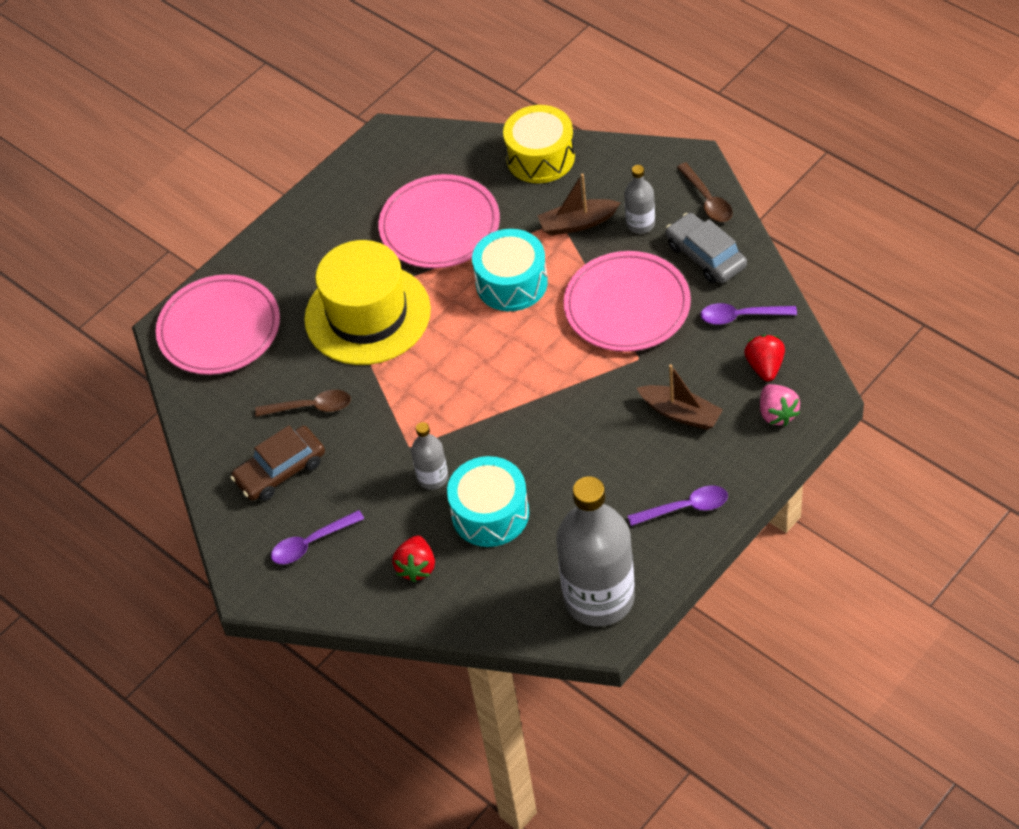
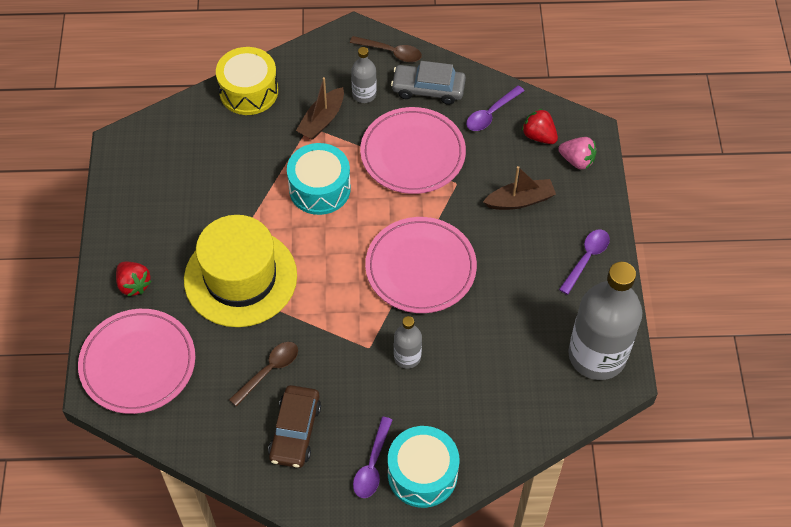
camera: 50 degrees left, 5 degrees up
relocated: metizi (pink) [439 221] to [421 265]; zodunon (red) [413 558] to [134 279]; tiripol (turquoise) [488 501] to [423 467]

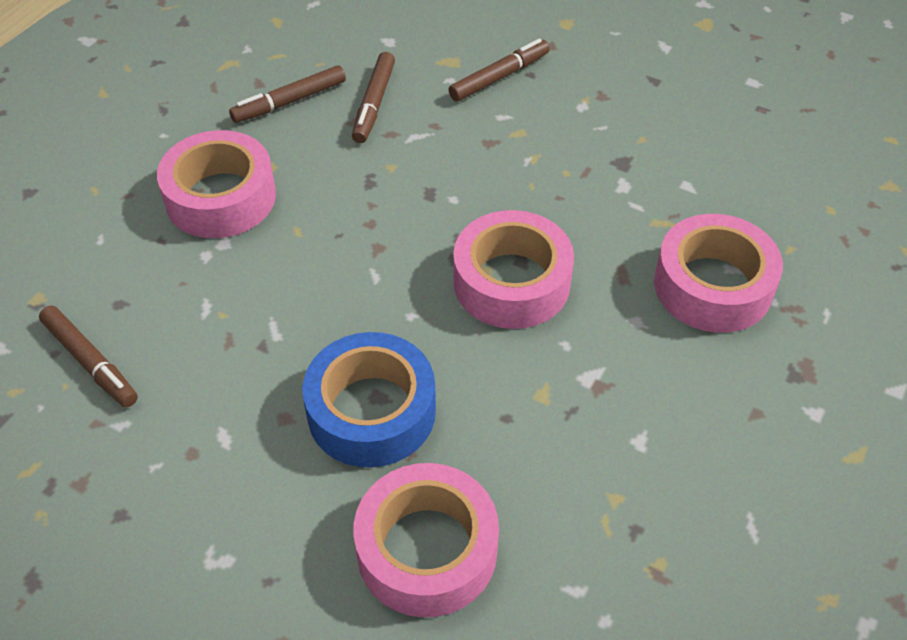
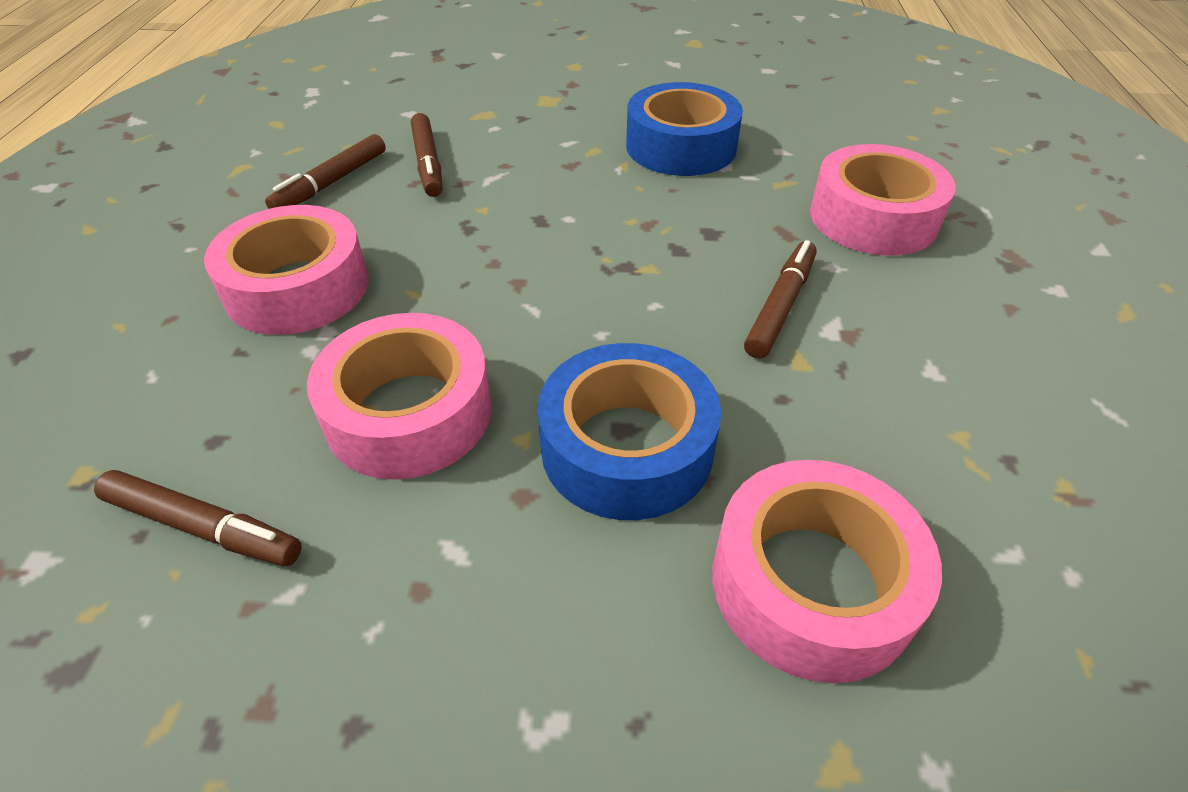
camera: 25 degrees left, 5 degrees down
appeared: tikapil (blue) [684 129]
relocated: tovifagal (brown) [499 70] to [780 299]; tikapil (pink) [513 269] to [399 396]

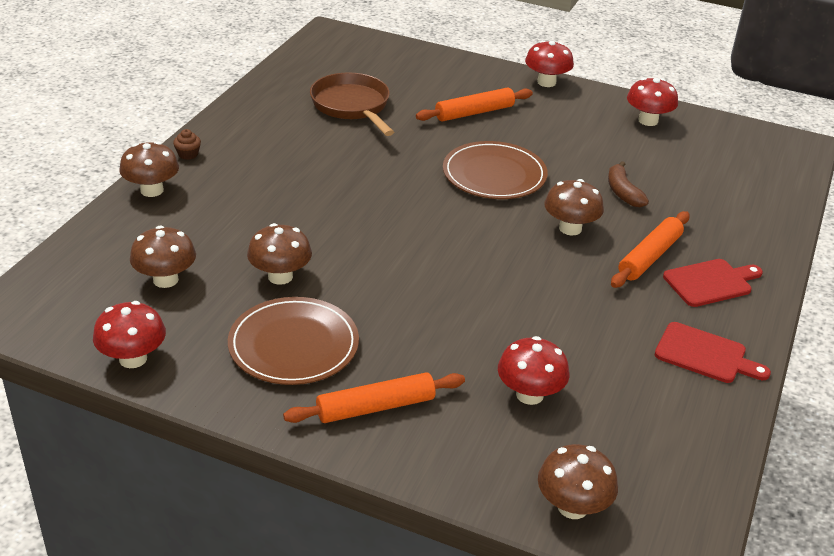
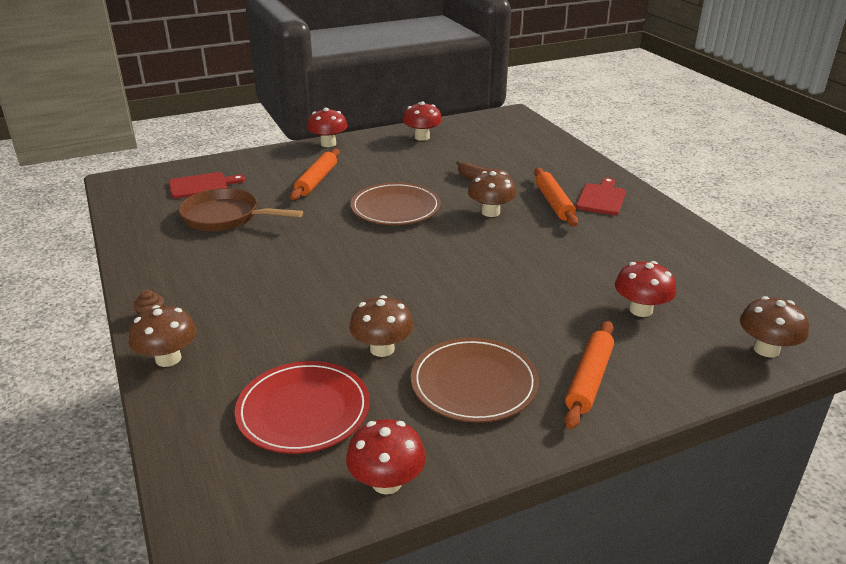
camera: 45 degrees left, 5 degrees down
relocated: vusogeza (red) [713 352] to [207 185]
exchanged: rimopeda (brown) [163 257] to metizi (red) [302 407]

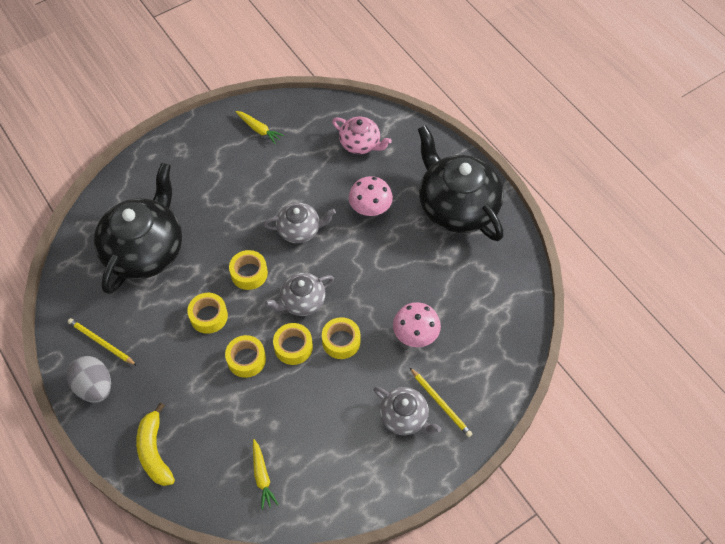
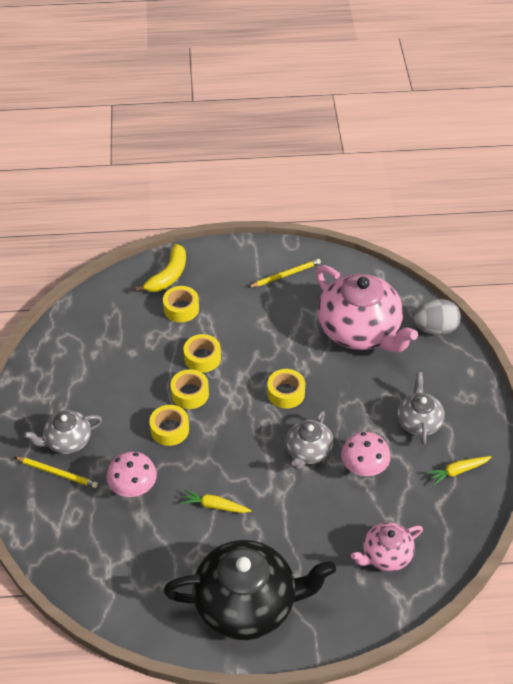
camera: 120 degrees right, 10 degrees down
relocated: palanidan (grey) [88 379] to [437 317]; tikapil (yellow) [207 313] to [181 304]; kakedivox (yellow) [266 474] to [216 501]; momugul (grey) [299 294] to [421 408]; rimopeda (pink) [371 196] to [366 454]
colour: momugul (black) [138 228] to momugul (pink) [366 308]
spun: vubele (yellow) [155 444] = [160 268] 105 degrees clockwise; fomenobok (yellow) [441 402] = [56 472] 150 degrees counterclockwise

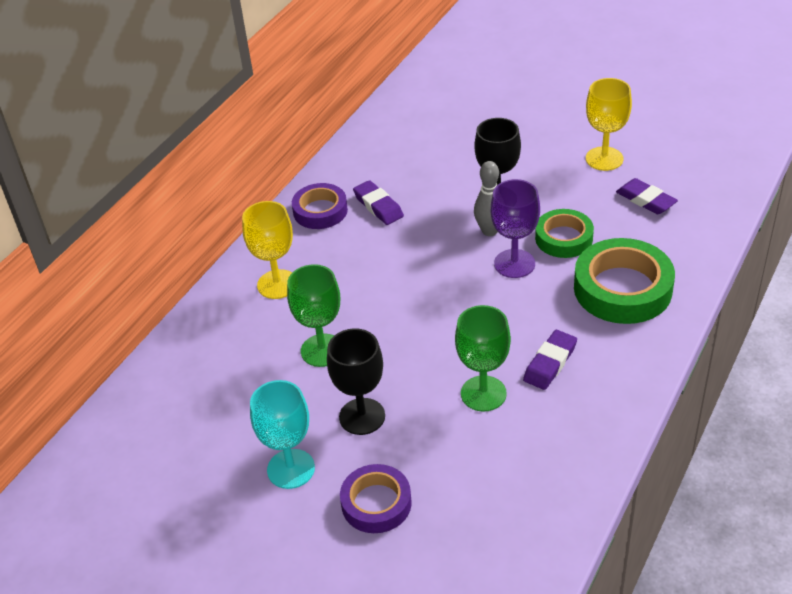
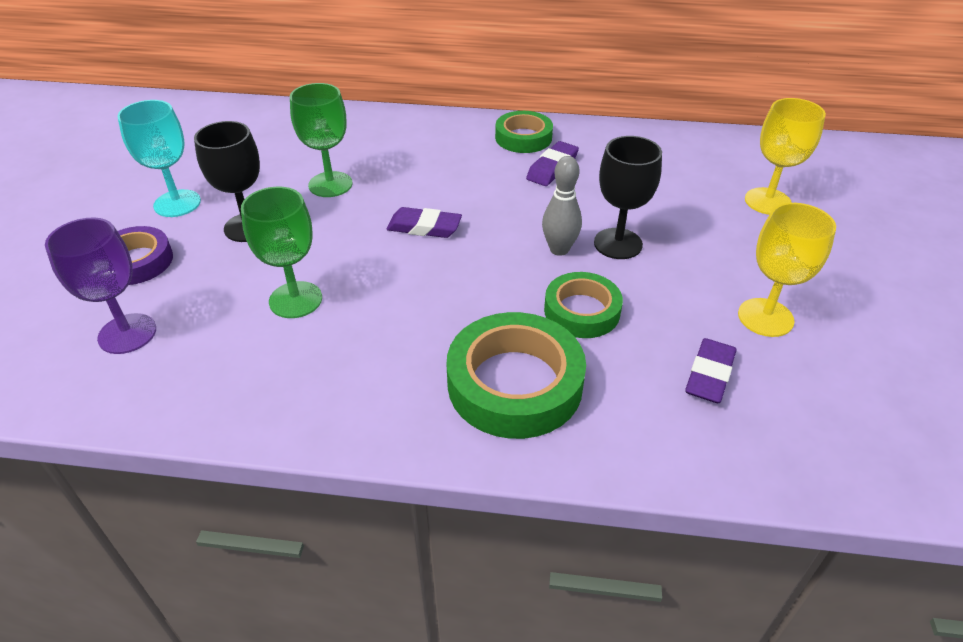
camera: 65 degrees right, 0 degrees up
relocated: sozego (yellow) [267 250] to [785 156]; sozego (purple) [515 228] to [100 285]; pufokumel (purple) [550 360] to [424 222]
colour: tikapil (purple) [320 206] to tikapil (green) [524 132]

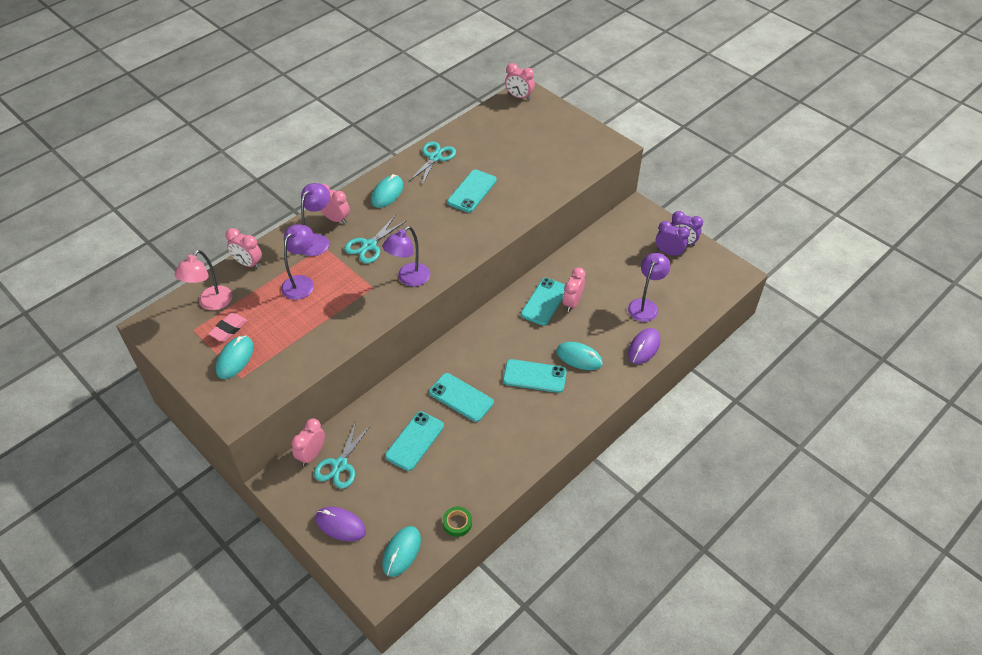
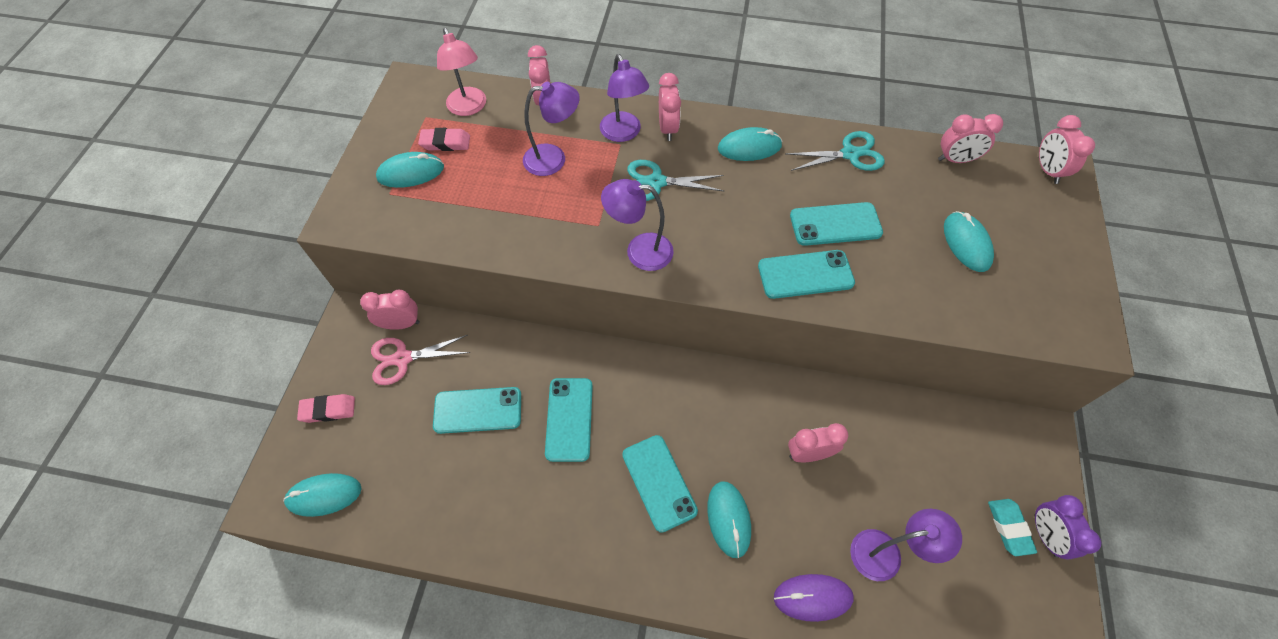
camera: 55 degrees right, 10 degrees up
missing: tikapil (green) [457 521]
appeared: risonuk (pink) [970 138]; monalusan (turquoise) [969 241]
relocated: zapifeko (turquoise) [543 302] to [806 274]
exchanged: monalusan (purple) [340 524] to pufokumel (pink) [326 408]; risonuk (purple) [673 239] to pufokumel (turquoise) [1012 527]
colour: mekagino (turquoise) [342 455] to mekagino (pink) [420 360]
spun: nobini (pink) [203 280] = [461 72] 105 degrees counterclockwise; nobini (purple) [315 219] = [624 98] 75 degrees clockwise

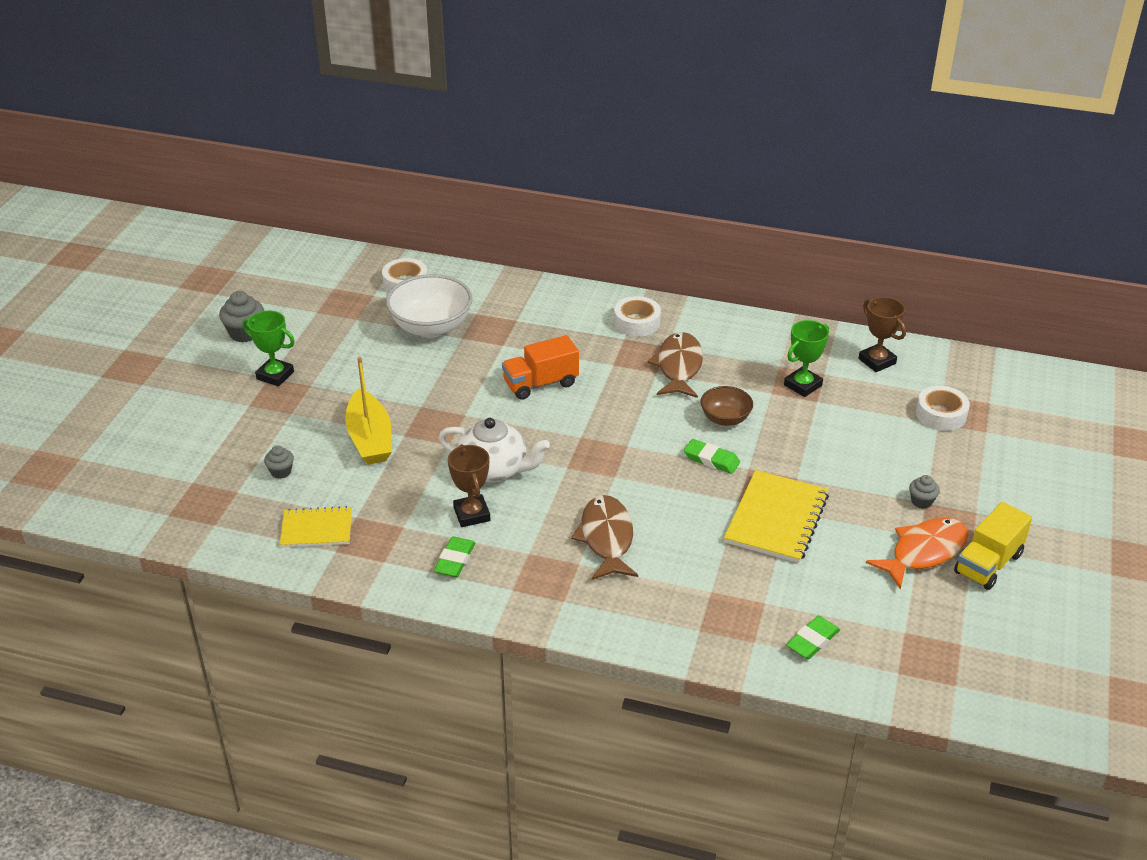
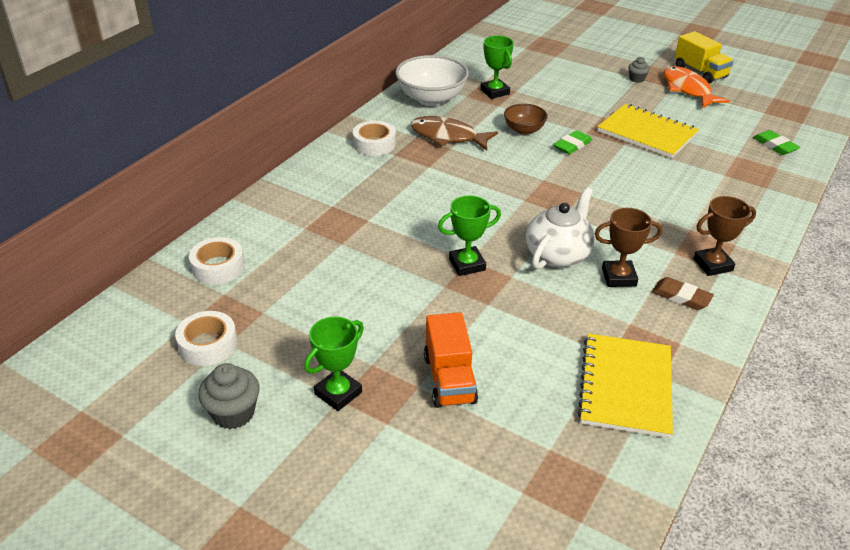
camera: 75 degrees left, 0 degrees up
missing: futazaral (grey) [279 462]; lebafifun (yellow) [368 410]; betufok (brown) [604 537]
appeared: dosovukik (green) [469 235]
relocated: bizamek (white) [429 306] to [432 80]; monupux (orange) [540 367] to [451 360]; dosovukik (brown) [882 334] to [724 236]; tikapil (white) [943 408] to [206 338]
colour: pufokumel (green) [454 556] to pufokumel (brown) [683 293]
size: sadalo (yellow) [316 526] = [625 385] x1.58

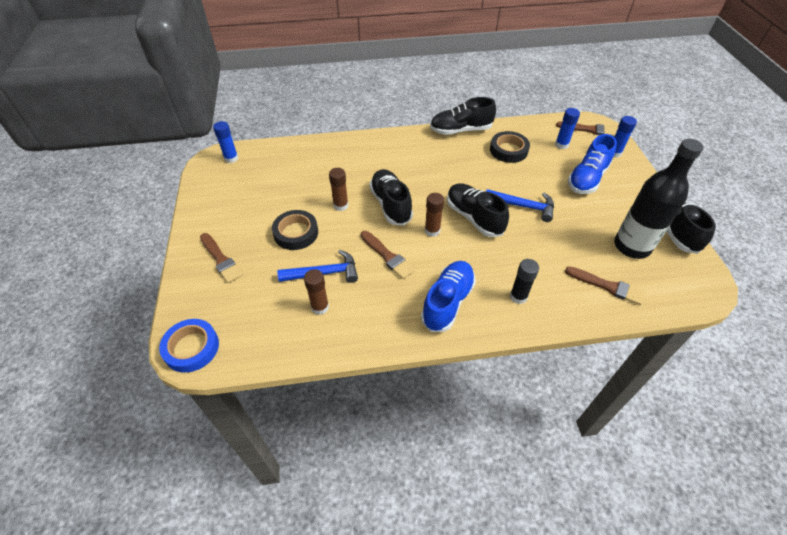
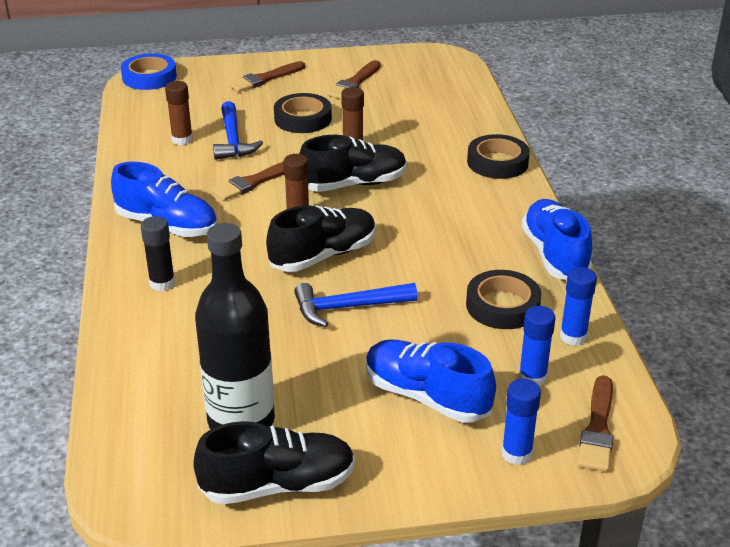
camera: 90 degrees right, 15 degrees down
appeared: tikapil (black) [498 156]
relocated: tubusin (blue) [225 142] to [578 306]; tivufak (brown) [605 285] to [354 79]
colour: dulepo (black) [463 116] to dulepo (blue) [557 239]
spun: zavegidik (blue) [520 205] = [355 305] 60 degrees clockwise

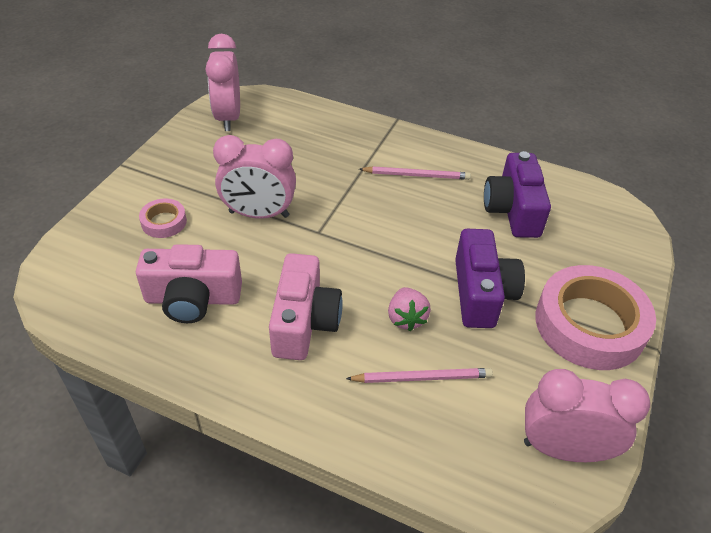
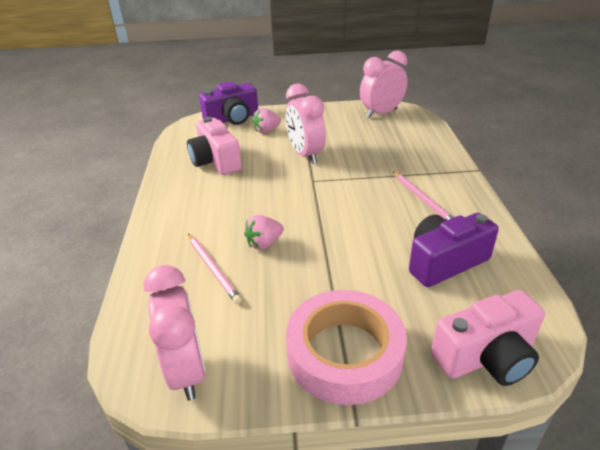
camera: 65 degrees right, 10 degrees down
relocated: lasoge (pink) [306 306] to [488 338]; lasoge (purple) [490 278] to [228 103]
exchanged: tikapil (pink) [163 218] to zodunon (pink) [267 121]

